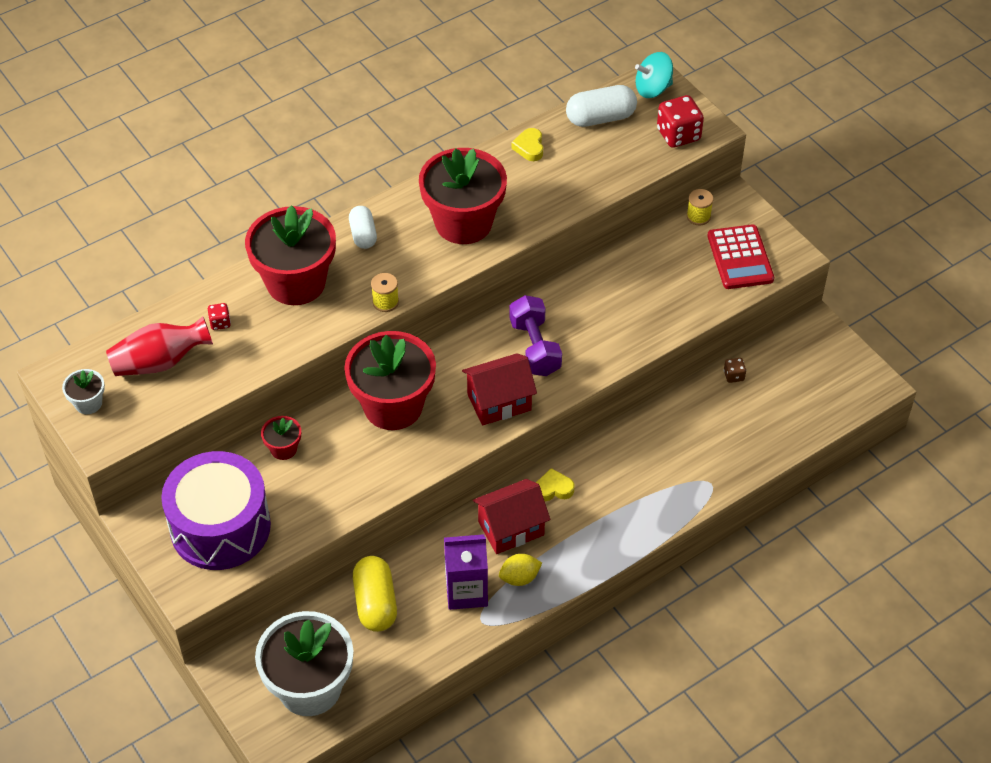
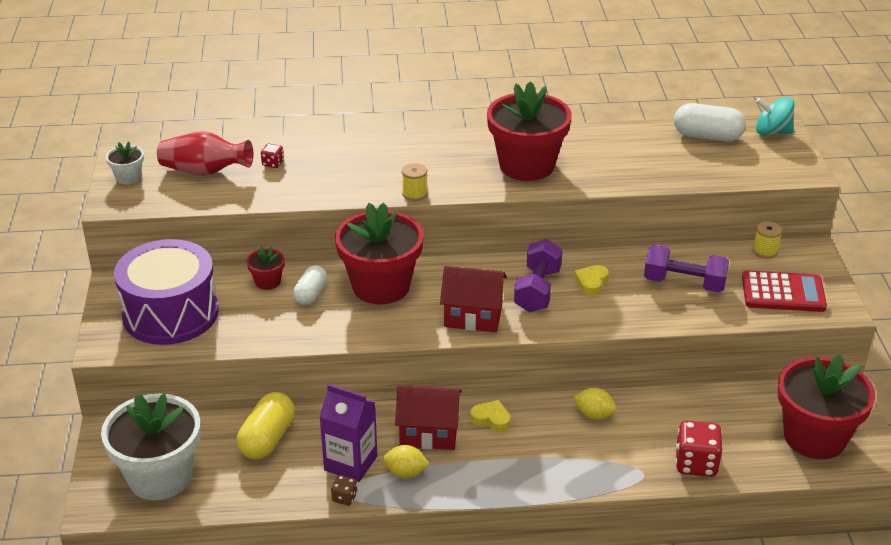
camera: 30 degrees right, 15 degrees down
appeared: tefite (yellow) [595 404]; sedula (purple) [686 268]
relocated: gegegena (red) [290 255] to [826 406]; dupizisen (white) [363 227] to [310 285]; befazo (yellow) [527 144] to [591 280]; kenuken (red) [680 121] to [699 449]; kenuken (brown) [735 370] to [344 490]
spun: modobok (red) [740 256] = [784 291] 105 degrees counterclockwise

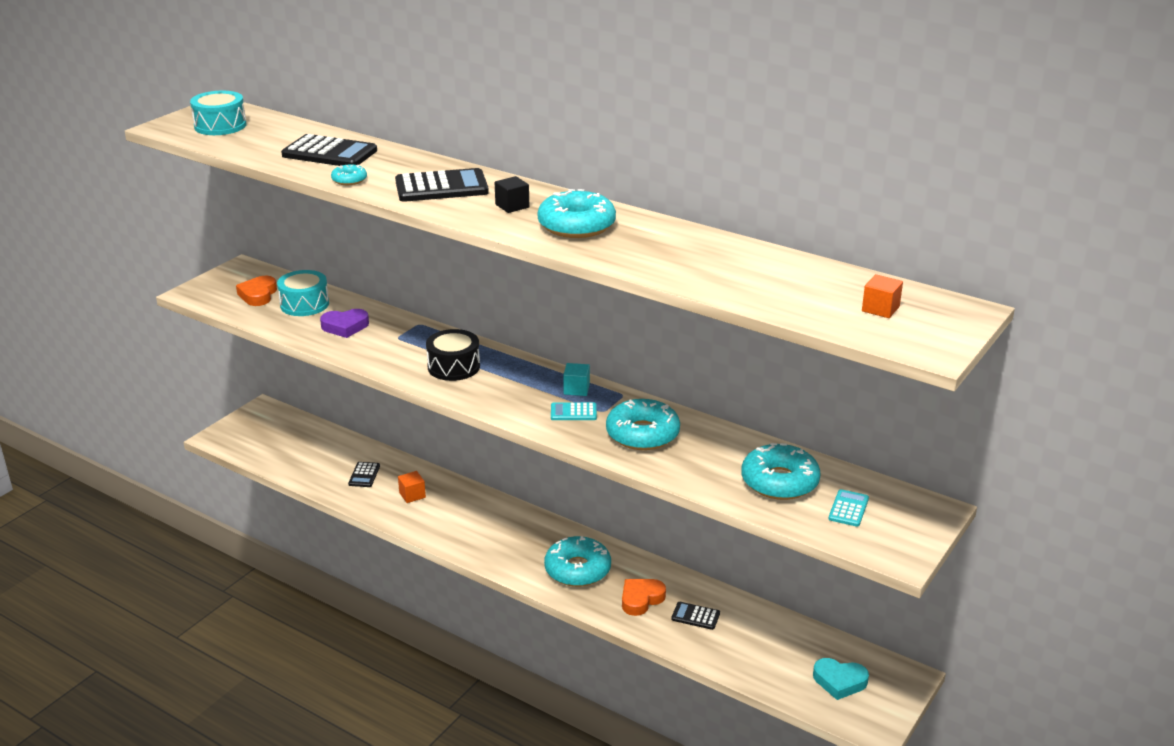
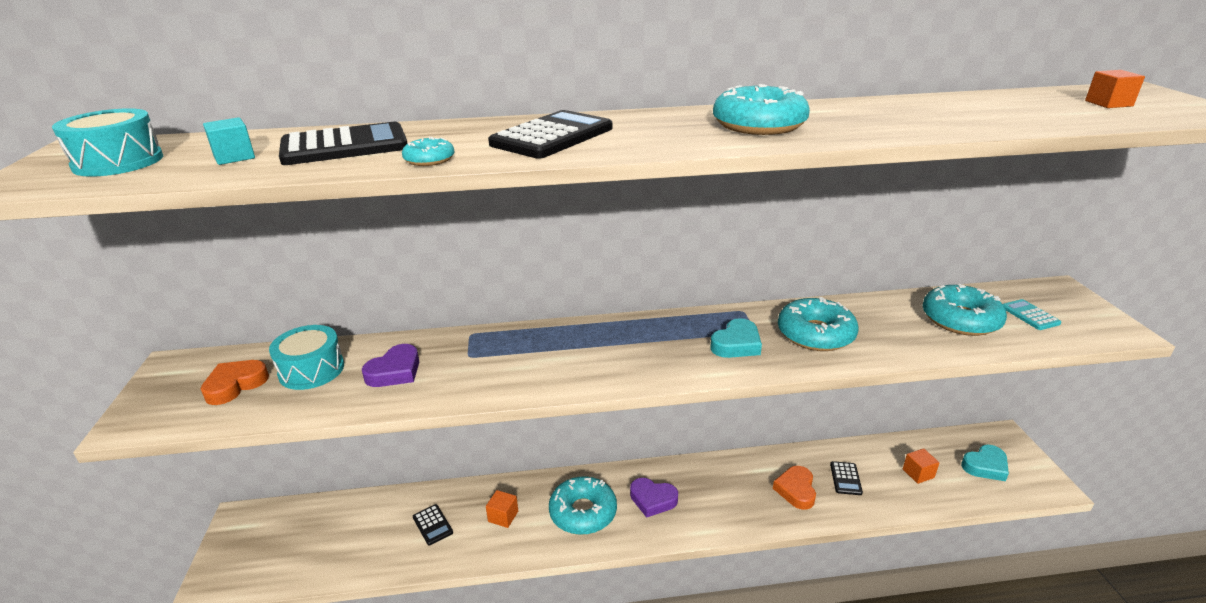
camera: 40 degrees left, 0 degrees up
missing: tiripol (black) [453 355]; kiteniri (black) [512 194]
appeared: befazo (purple) [654 498]; kiteniri (orange) [921 466]
relocated: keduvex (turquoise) [577 561] to [583 505]; kiteniri (turquoise) [576 379] to [229 141]
exchanged: modobok (turquoise) [574 411] to befazo (turquoise) [736 338]
spun: befazo (orange) [256 291] = [235 382] 75 degrees clockwise; modobok (black) [695 616] = [846 478] 60 degrees counterclockwise

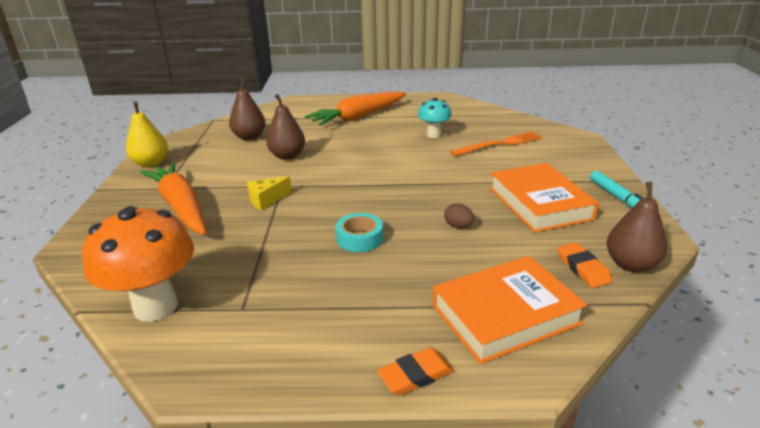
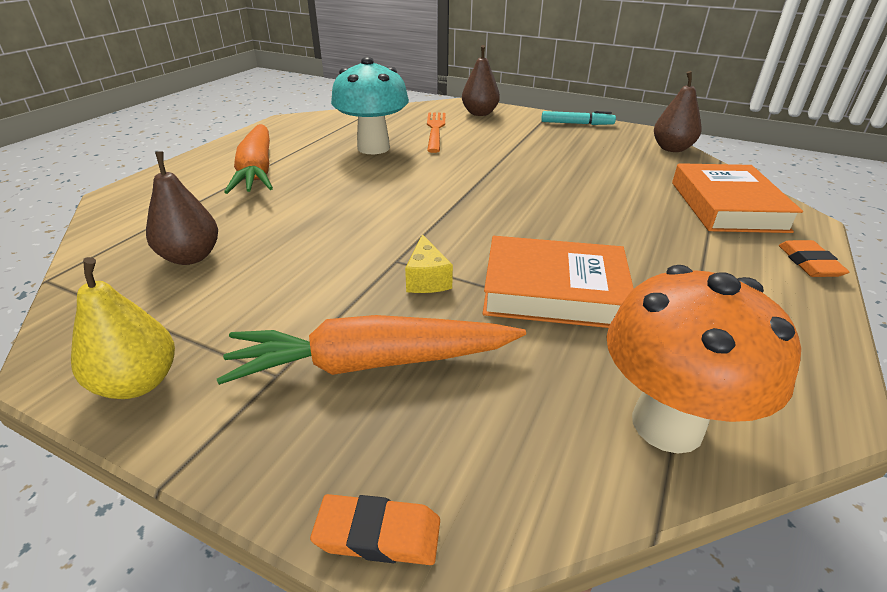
camera: 65 degrees left, 5 degrees up
missing: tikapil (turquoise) [359 232]; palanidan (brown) [459 215]
relocated: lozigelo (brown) [285 127] to [481 80]; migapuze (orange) [544 197] to [558 282]; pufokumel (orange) [584 265] to [375 529]
size: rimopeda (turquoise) [435 118] = [370 105] x1.79

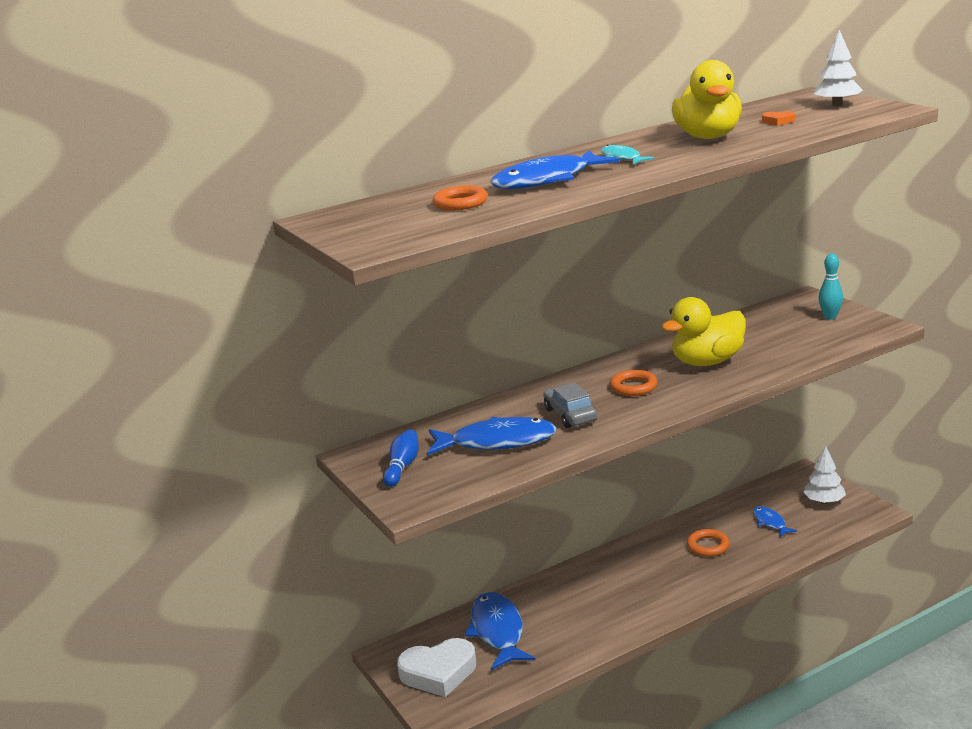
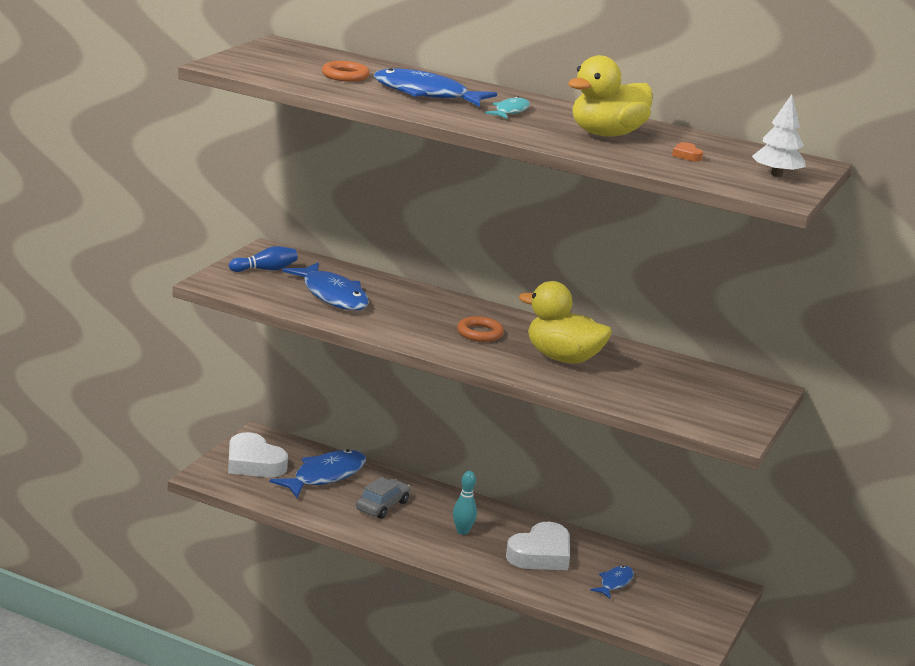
camera: 50 degrees right, 0 degrees up
missing: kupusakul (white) [824 475]
relocated: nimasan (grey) [570 405] to [383 498]; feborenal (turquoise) [830 287] to [465 503]
exchanged: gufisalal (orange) [708 543] to befazo (white) [538 546]

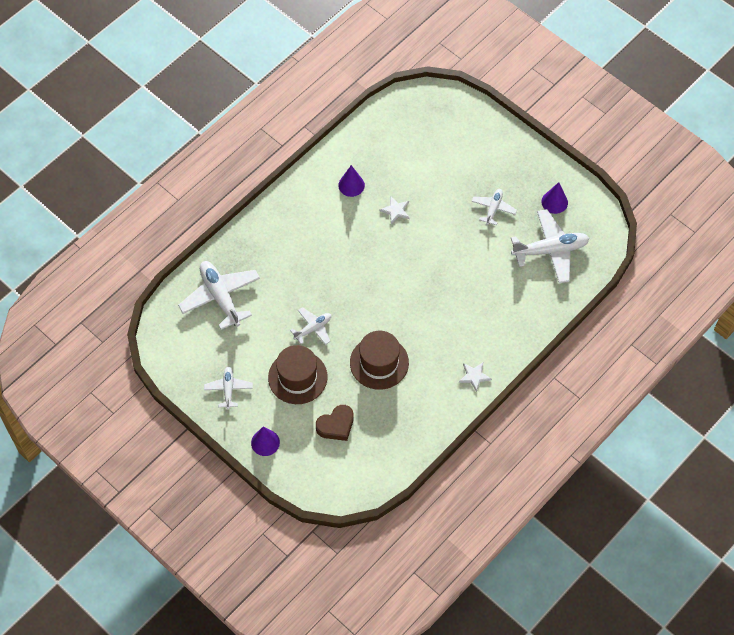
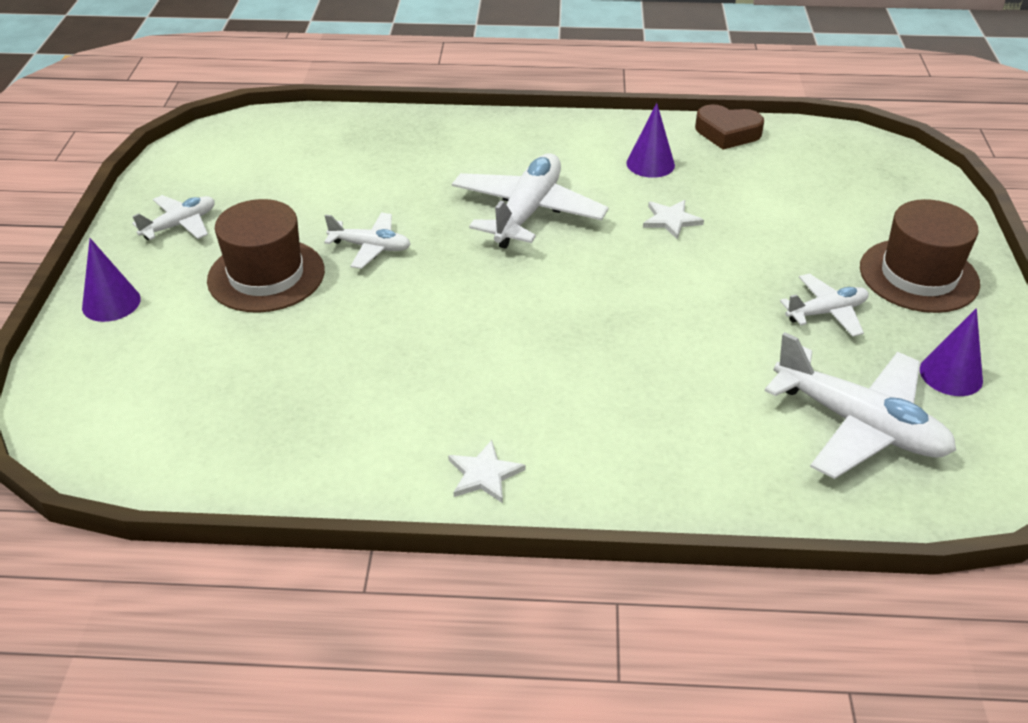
camera: 50 degrees right, 20 degrees down
relocated: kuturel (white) [219 295] to [530 201]; befazo (brown) [335 423] to [729 127]; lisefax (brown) [379 360] to [920 256]

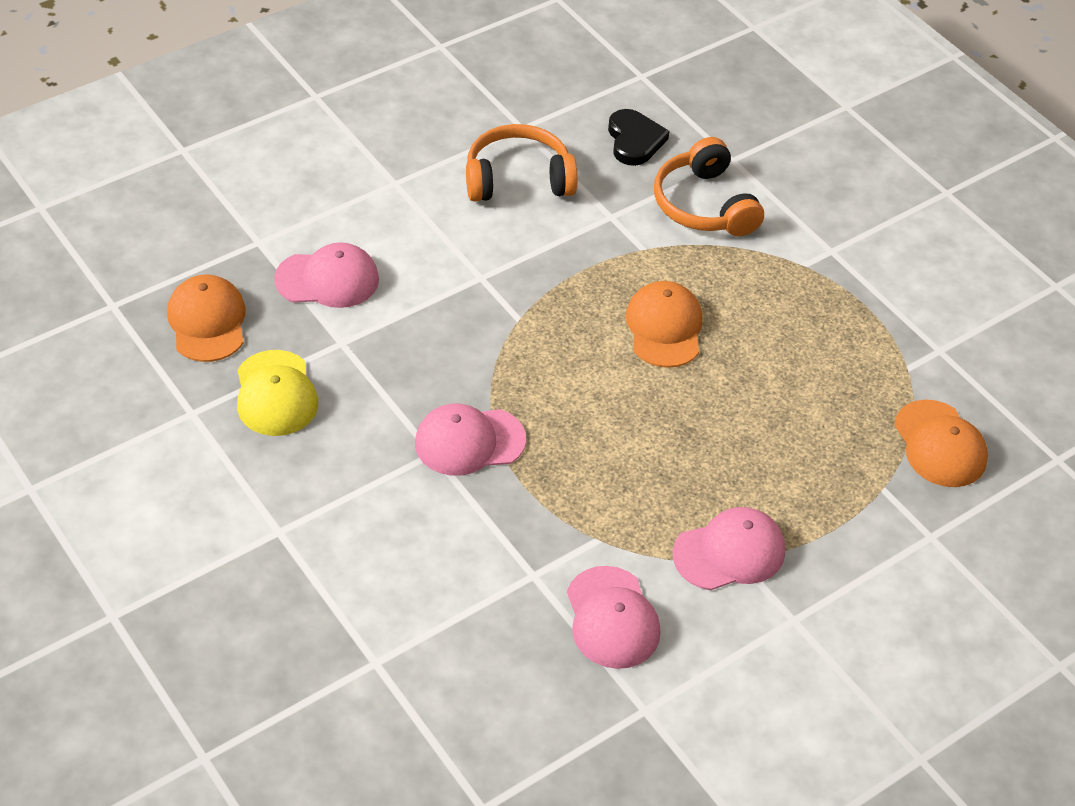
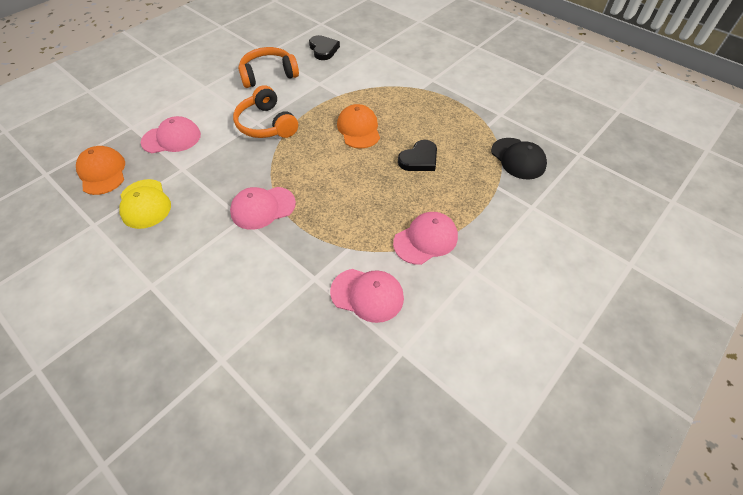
camera: 10 degrees left, 5 degrees up
appeared: befazo (black) [417 155]
relocated: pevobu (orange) [709 186] to [265 111]
colour: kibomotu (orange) [941 443] to kibomotu (black) [519 159]
spun: kibomotu (pink) [614 617] = [367 296] 45 degrees counterclockwise

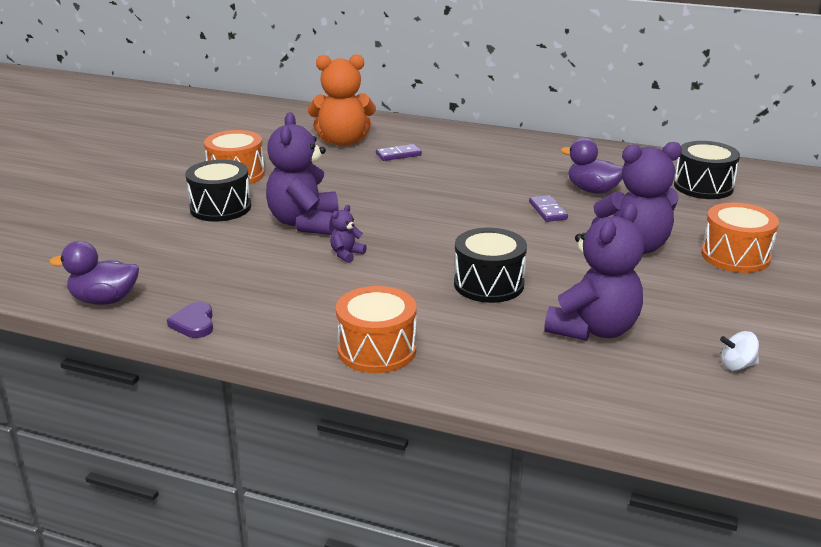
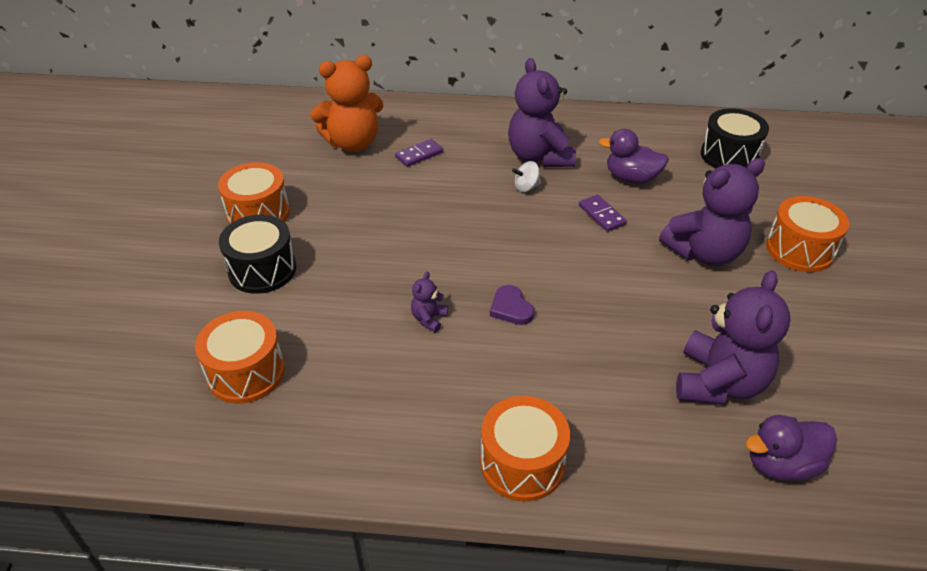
camera: 15 degrees left, 15 degrees up
missing: tiripol (black) [490 265]
appeared: tiripol (orange) [240 357]
relocated: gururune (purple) [94 273] to [791 448]; befazo (purple) [190 320] to [512 305]; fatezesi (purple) [302 173] to [542 112]; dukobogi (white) [739 351] to [526 176]

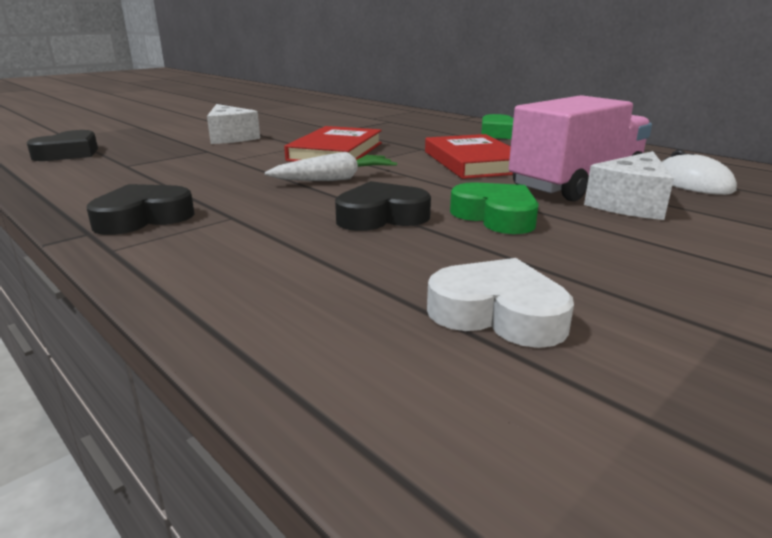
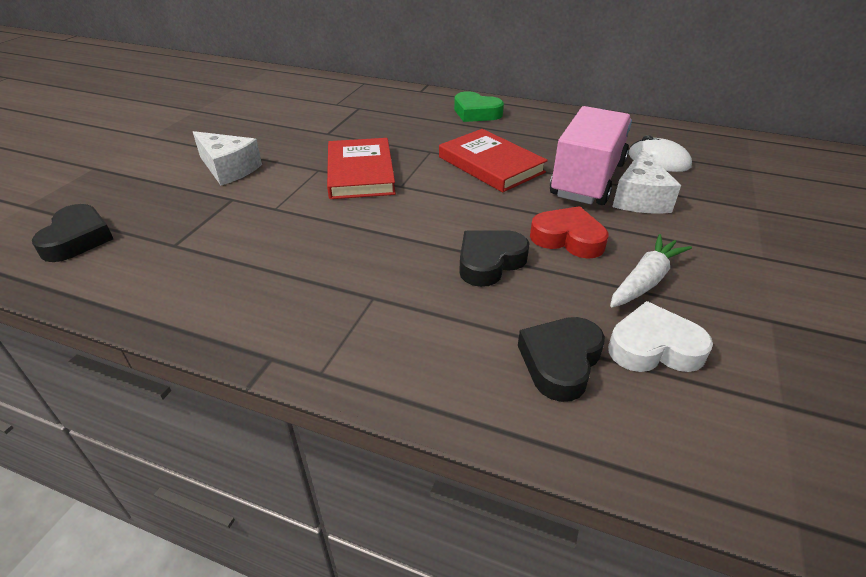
camera: 25 degrees left, 15 degrees up
relocated: befazo (black) [141 209] to [561 359]; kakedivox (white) [331 166] to [651 270]
colour: befazo (green) [494 208] to befazo (red) [569 232]

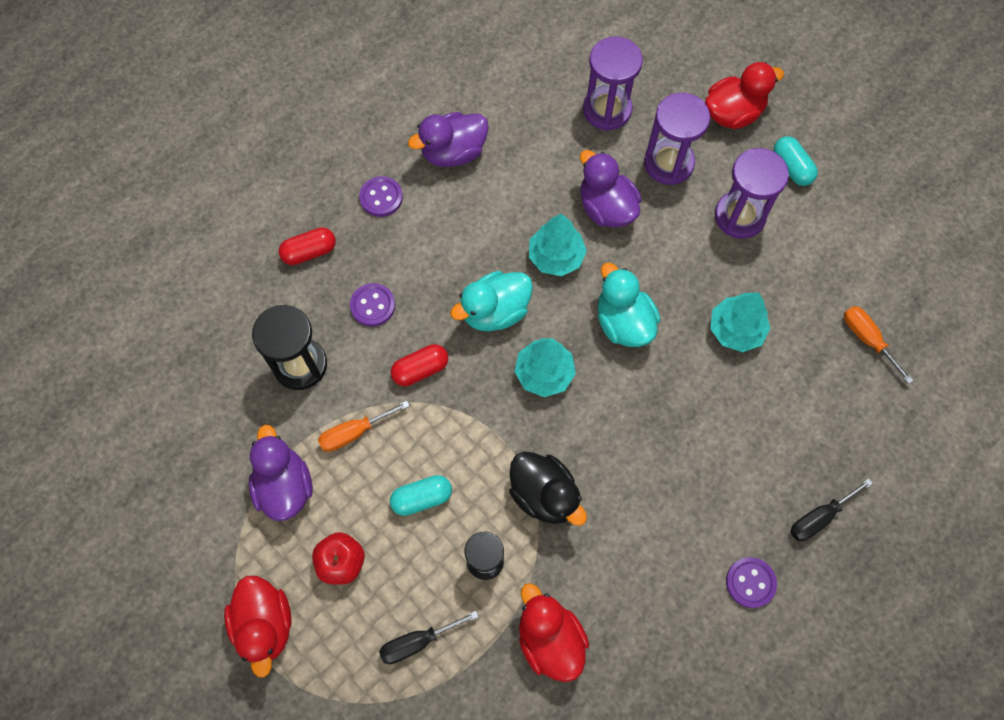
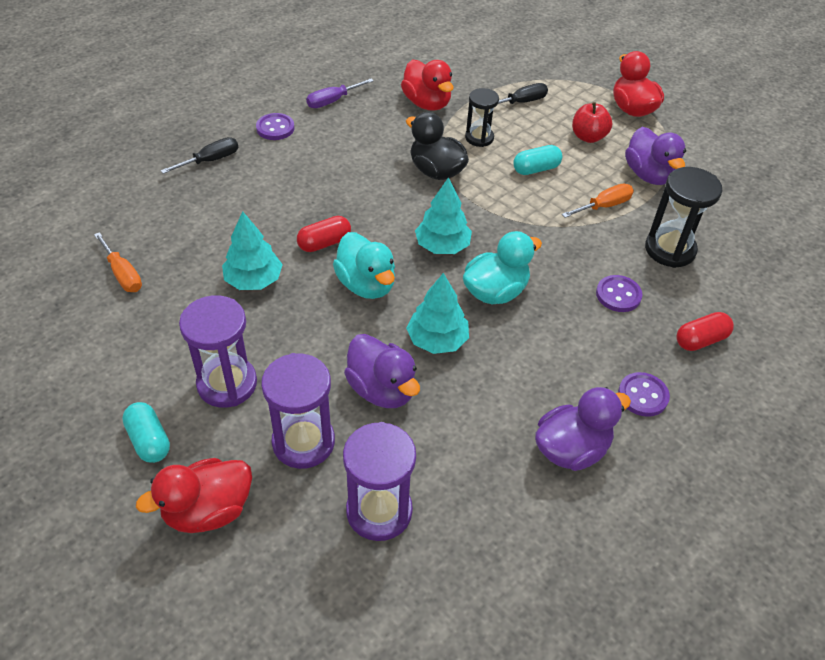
camera: 175 degrees right, 20 degrees down
appeared: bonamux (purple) [340 93]
relocated: dupizisen (red) [419 365] to [324 234]

